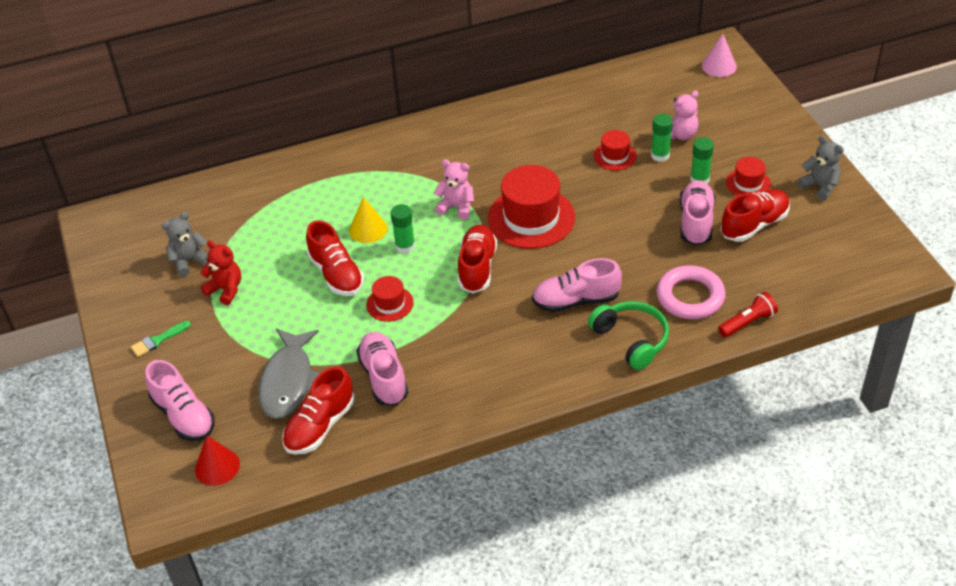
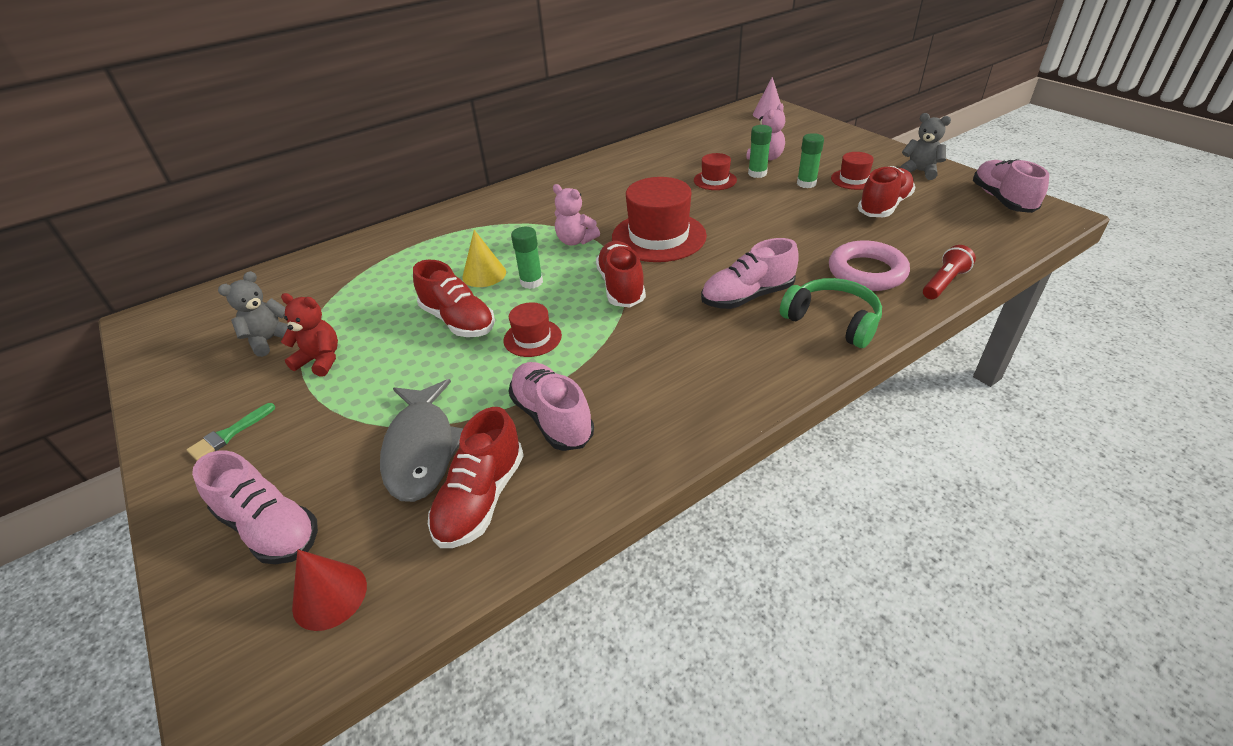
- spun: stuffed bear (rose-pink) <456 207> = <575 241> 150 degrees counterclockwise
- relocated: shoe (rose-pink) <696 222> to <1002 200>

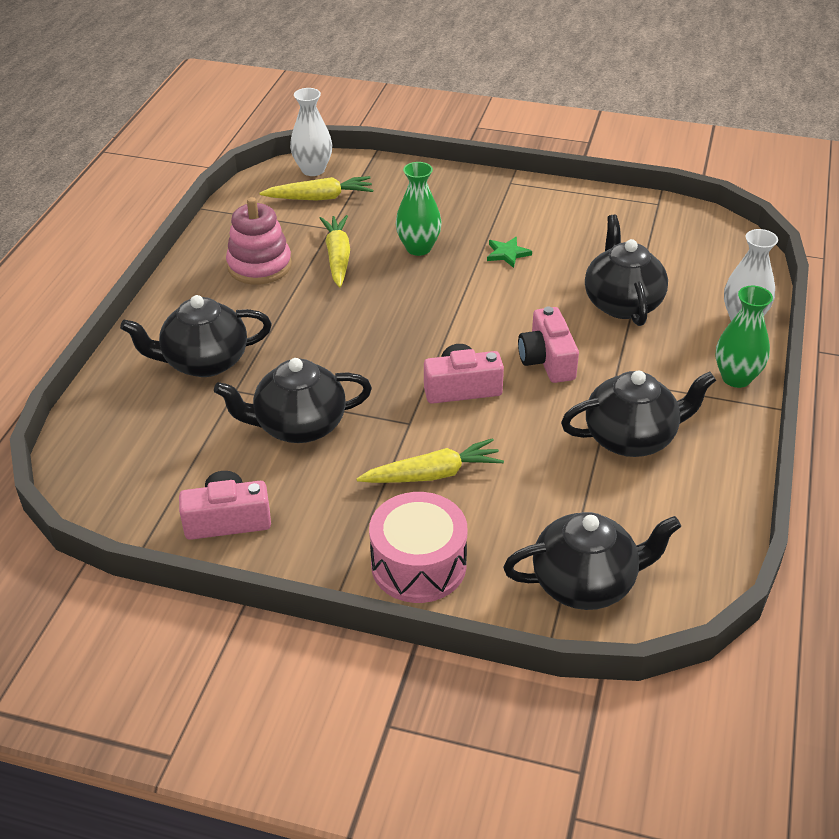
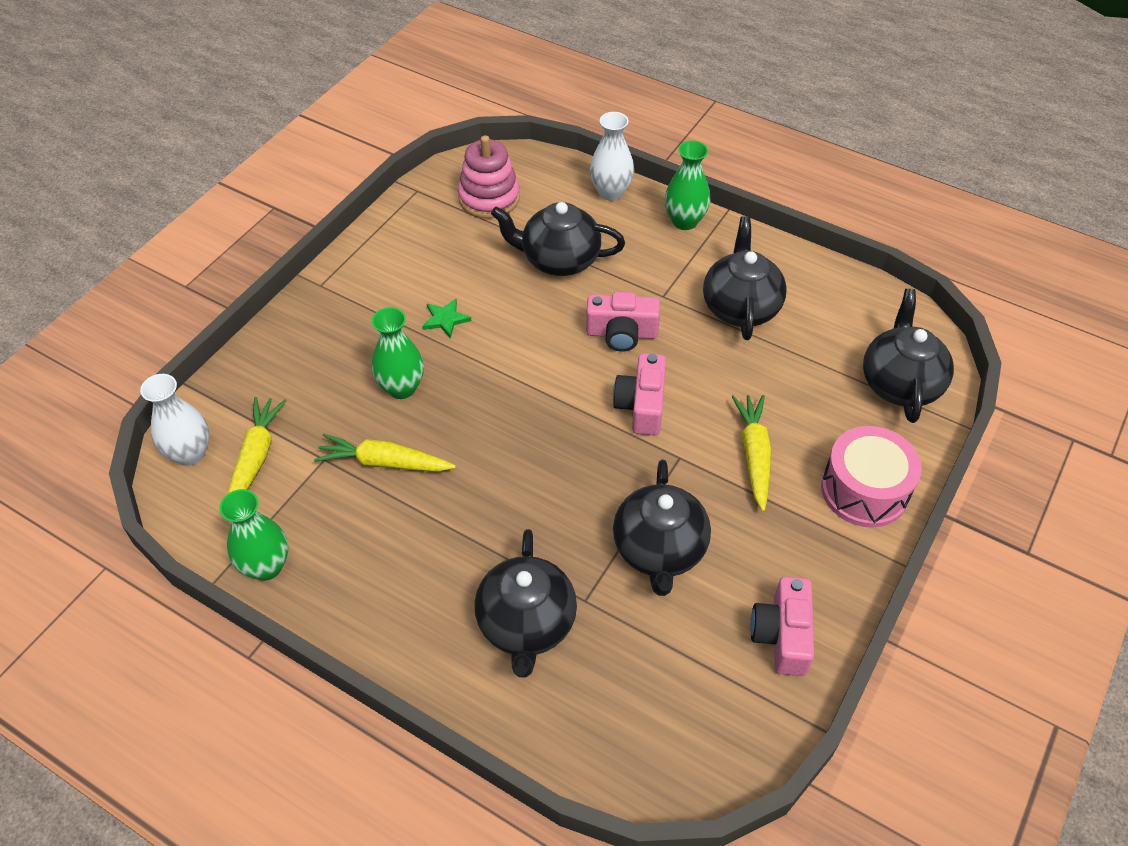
- relocated: stacking toy (rose-pink) <259 266> to <489 198>
- appeared: vase (leaf-green) <266 566>

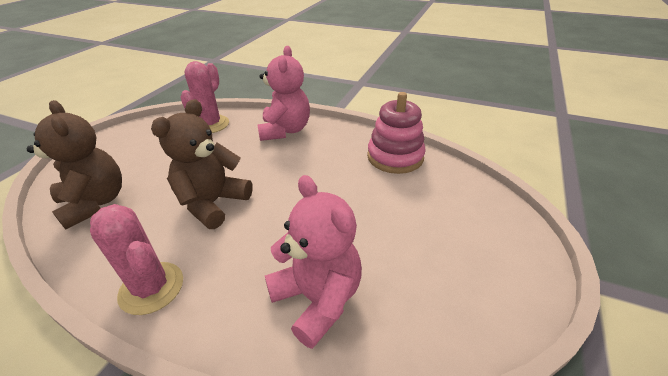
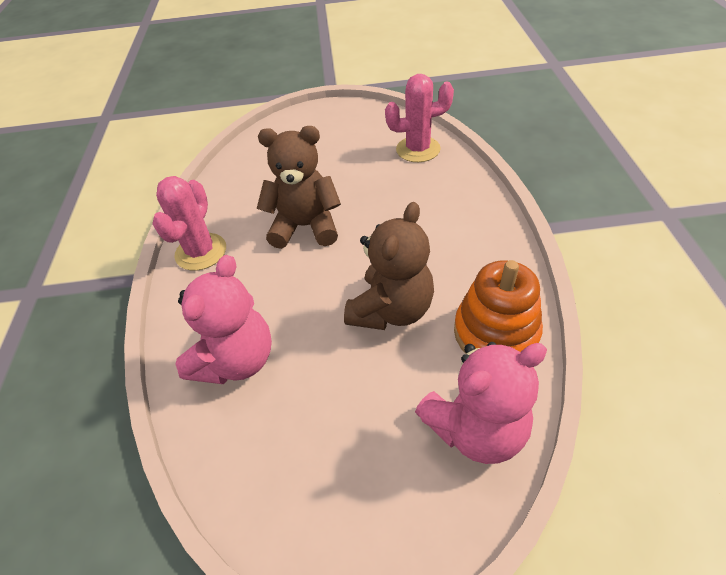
- relocated: stuffed bear (rose-pink) <285 130> to <475 428>
- colour: stacking toy (rose-pink) <395 157> to stacking toy (bright orange) <495 332>
- relocated: stuffed bear (russet) <95 203> to <391 310>

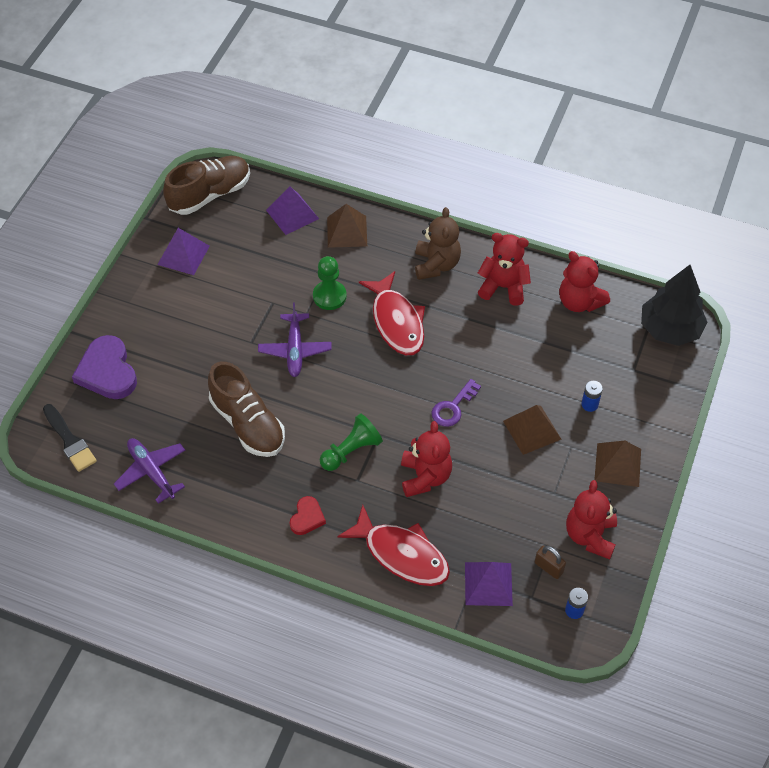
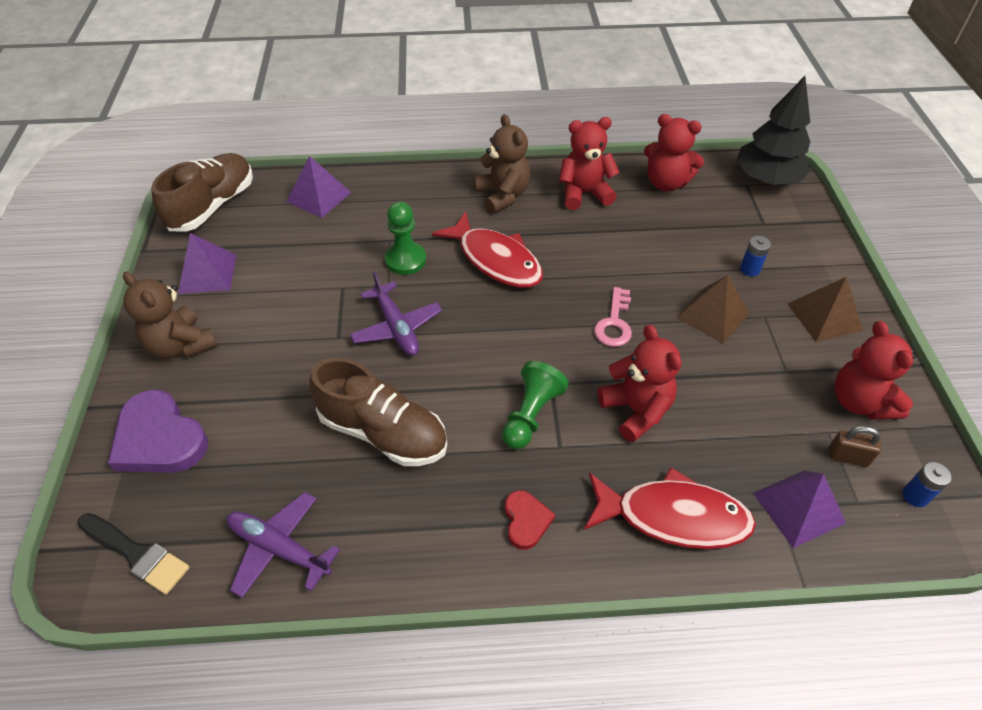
- missing: pyramid shape (russet) <347 231>
- colour: latchkey (royal purple) <453 407> to latchkey (rose-pink) <614 323>
- appeared: stuffed bear (russet) <181 345>

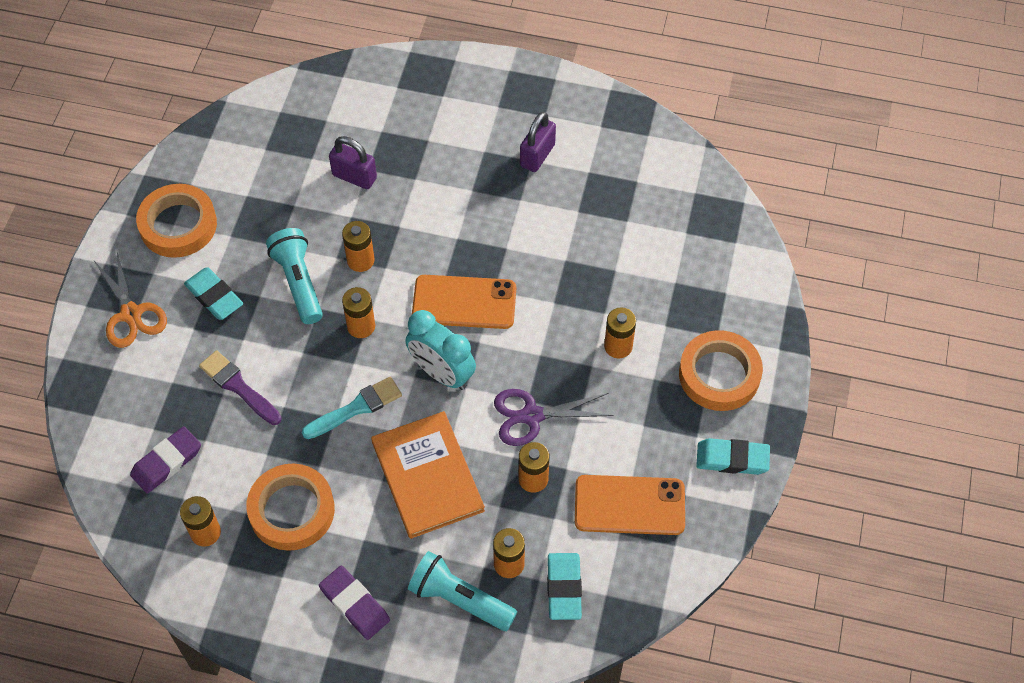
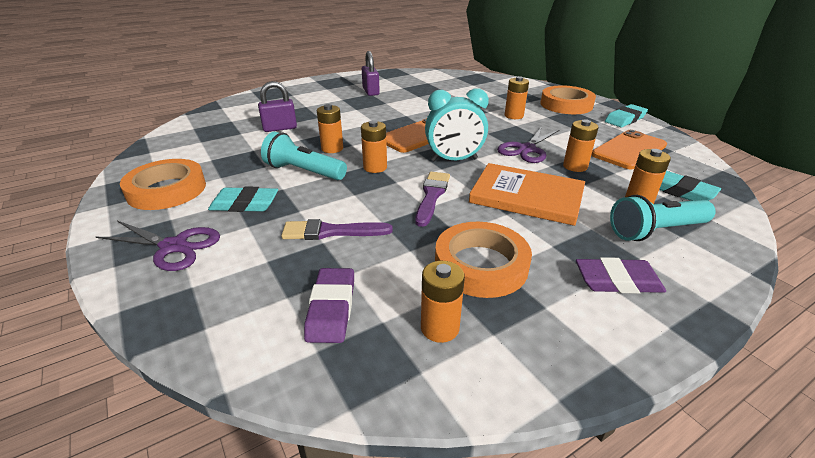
- colour: pair of scissors (bright orange) <131 314> to pair of scissors (royal purple) <174 246>
- colour: paint brush (teal) <356 408> to paint brush (royal purple) <432 196>

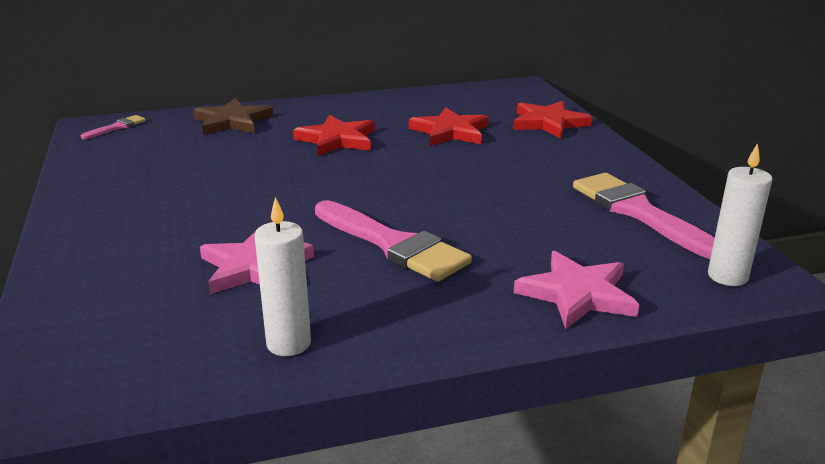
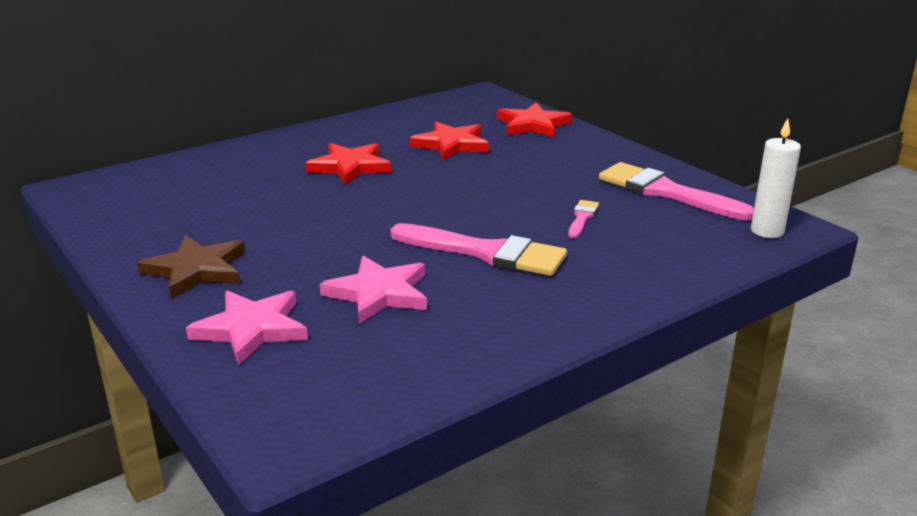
- relocated: star shape (russet) <232 121> to <196 270>
- relocated: paint brush (rose-pink) <117 127> to <582 218>
- missing: candle (snow-white) <288 343>
- relocated: star shape (rose-pink) <577 294> to <252 329>

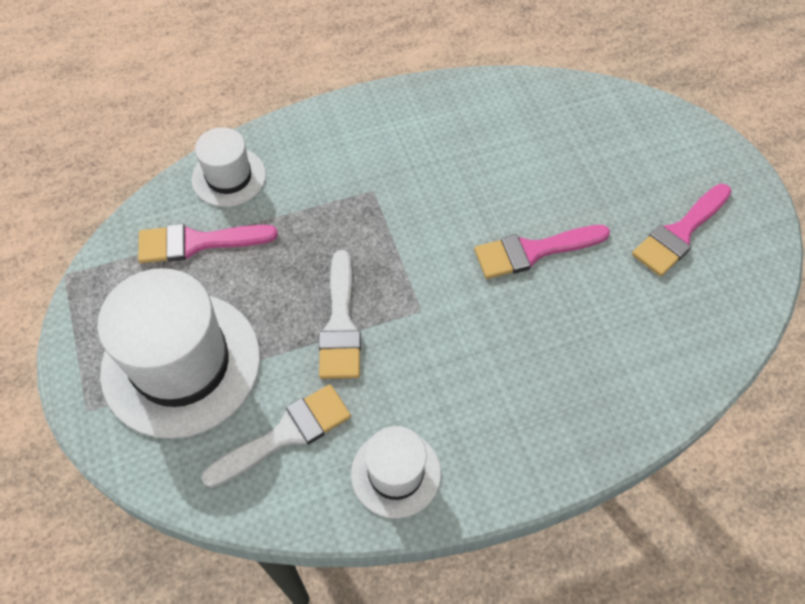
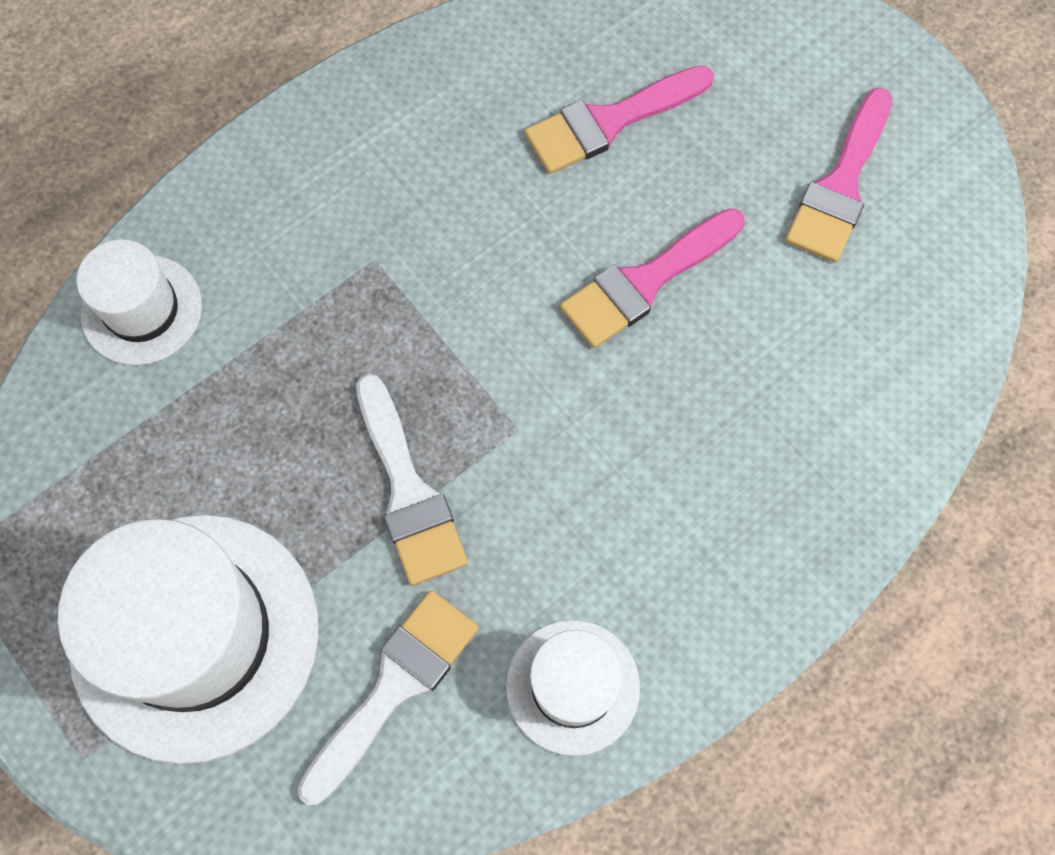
- relocated: paint brush (rose-pink) <198 242> to <610 121>

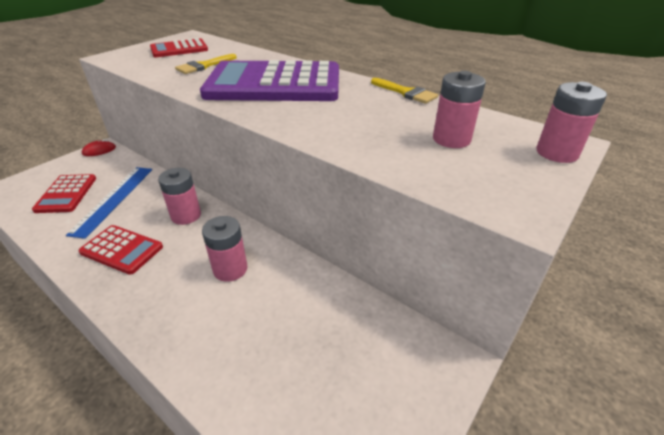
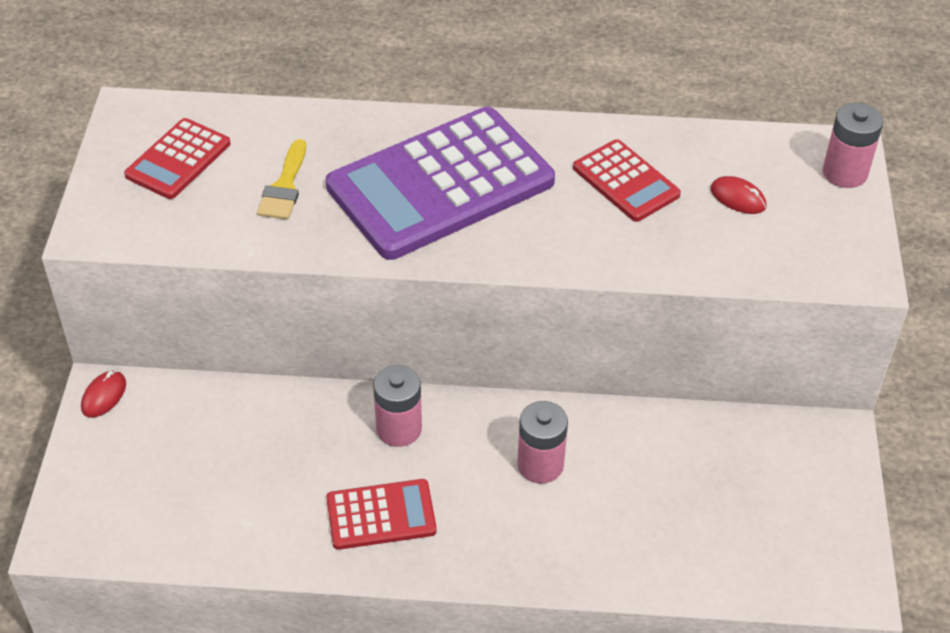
- exchanged: power cell (rose-pink) <451 139> to computer mouse (red) <738 198>
- missing: paint brush (golden) <406 92>
- missing: straightedge (cobalt) <113 199>
- relocated: pocket calculator (red) <66 194> to <626 181>

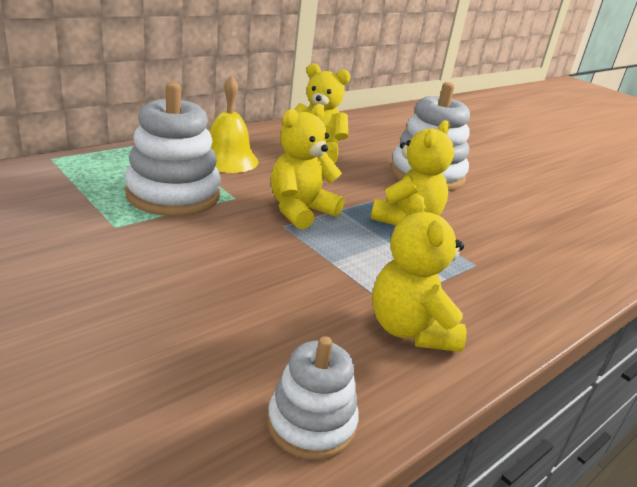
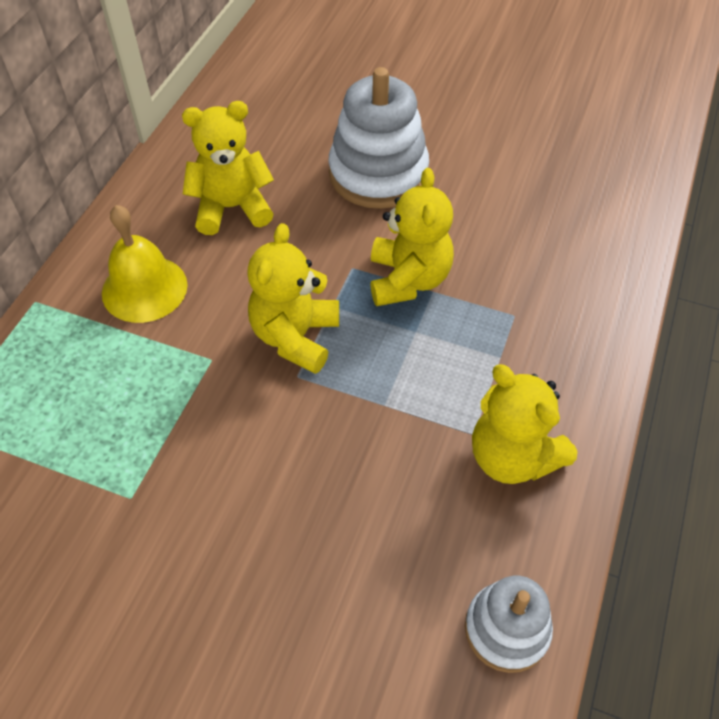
- missing: stacking toy (snow-white) <173 194>

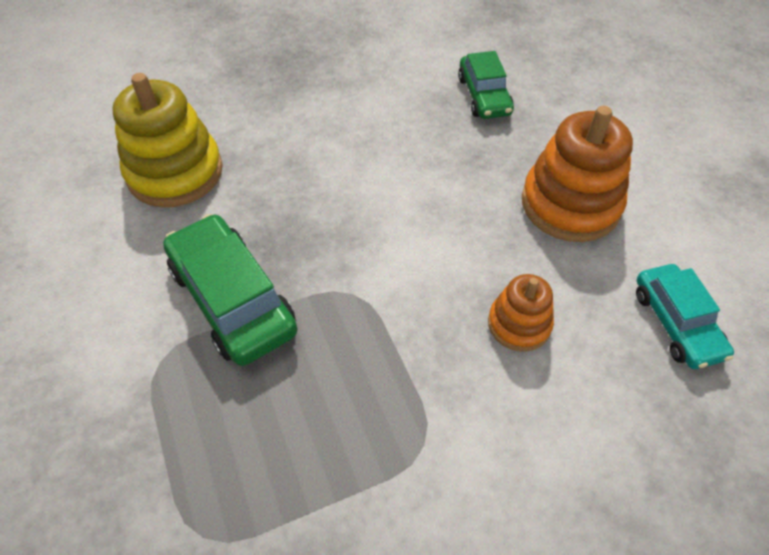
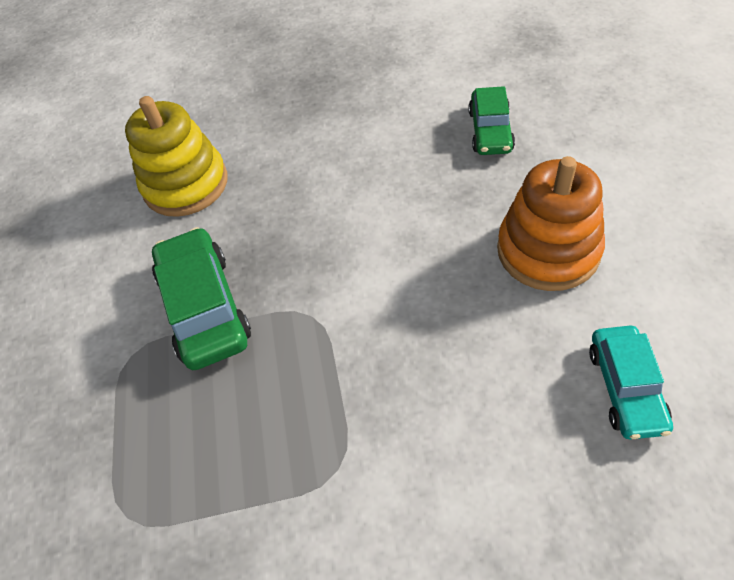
- missing: stacking toy (bright orange) <519 324>

